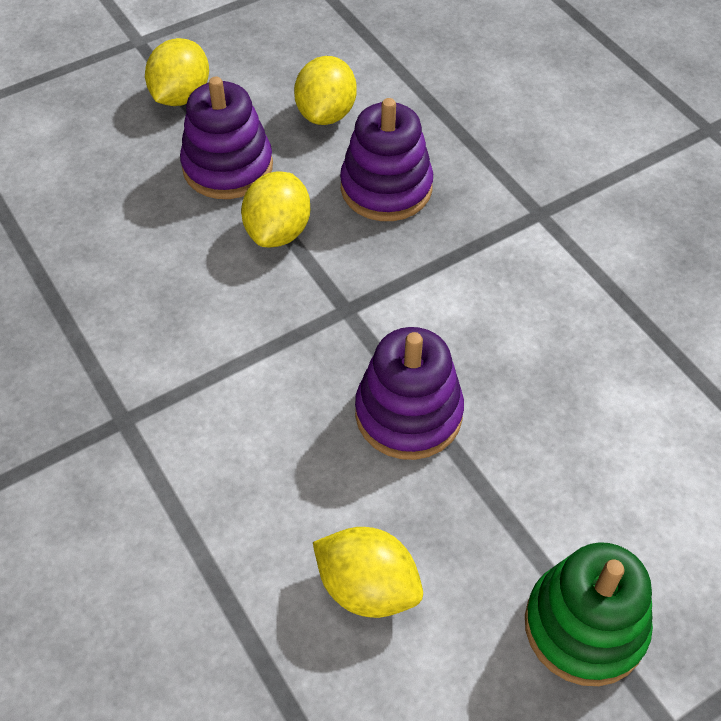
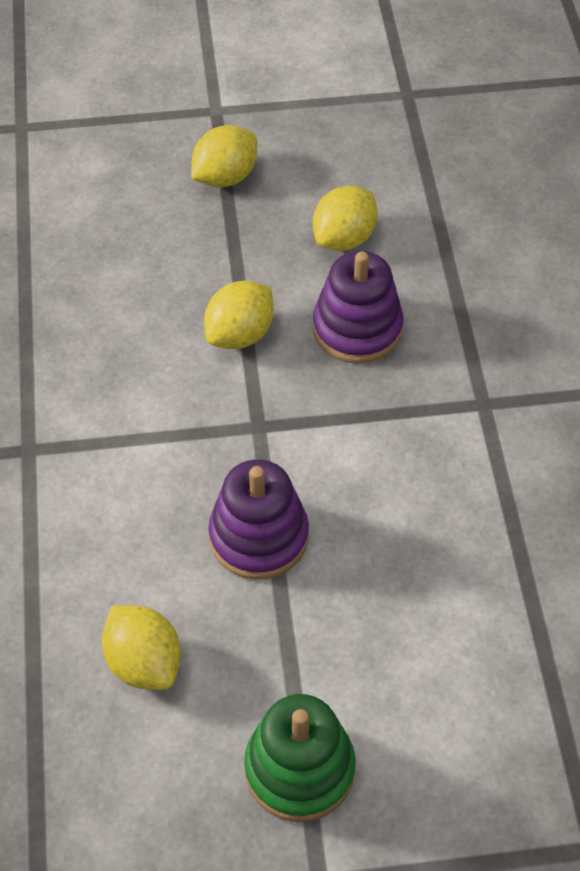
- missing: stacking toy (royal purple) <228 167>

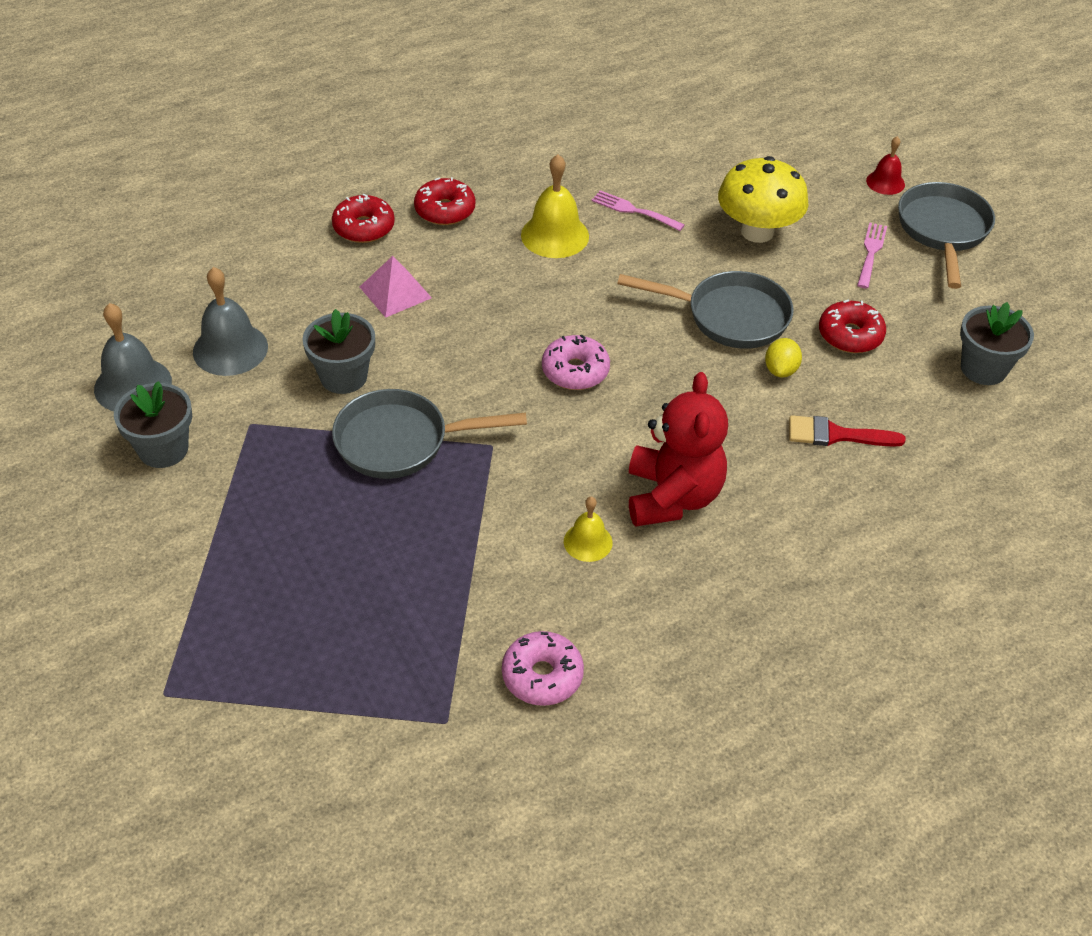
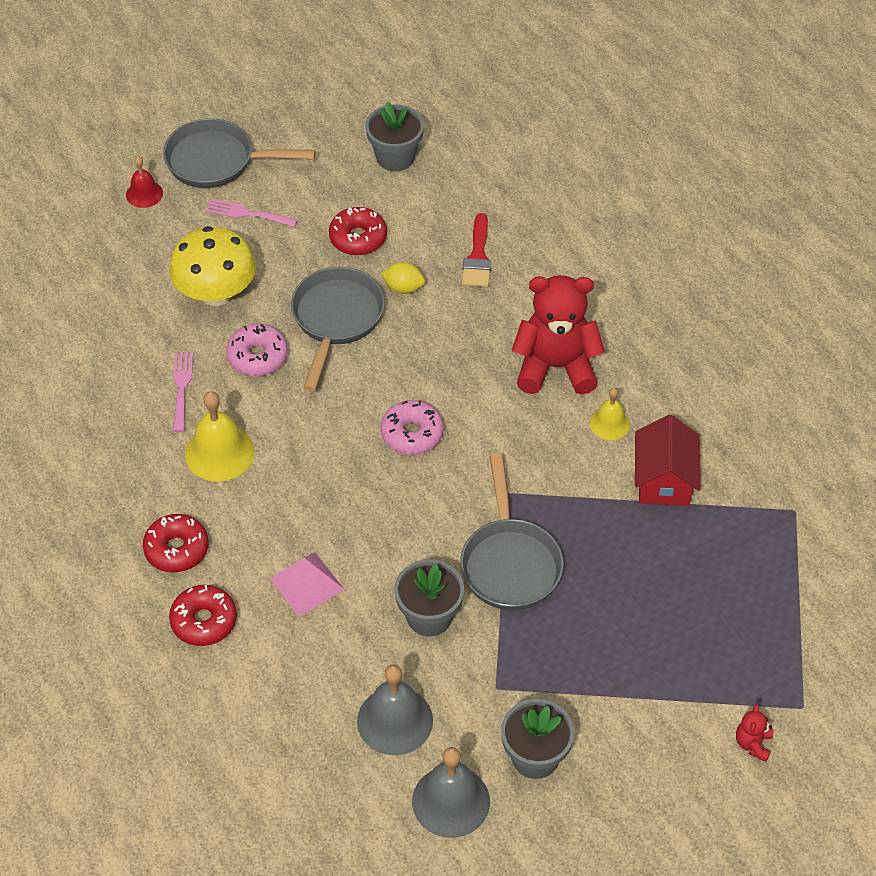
- spun: fork (rose-pink) <634 210> = <182 388> 150 degrees clockwise
- relocated: donut (rose-pink) <542 676> to <257 356>
- appeared: toy house (red) <664 480>
- appeared: stuffed bear (red) <753 744>

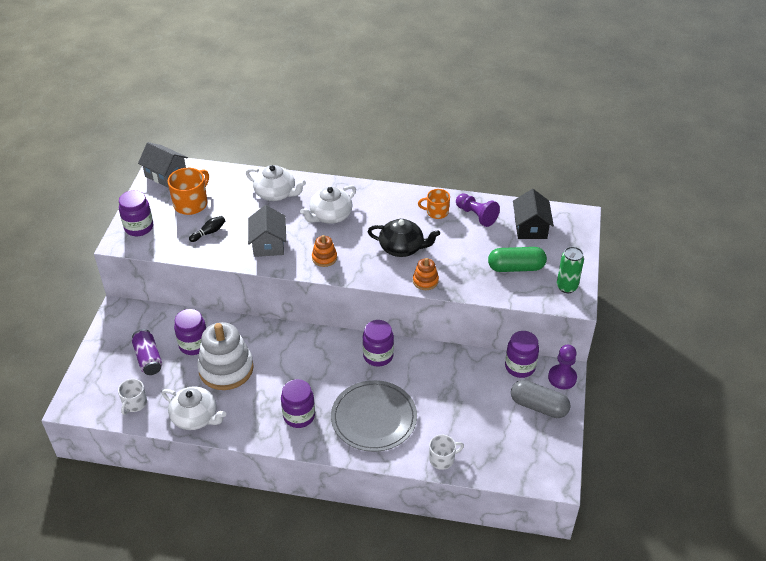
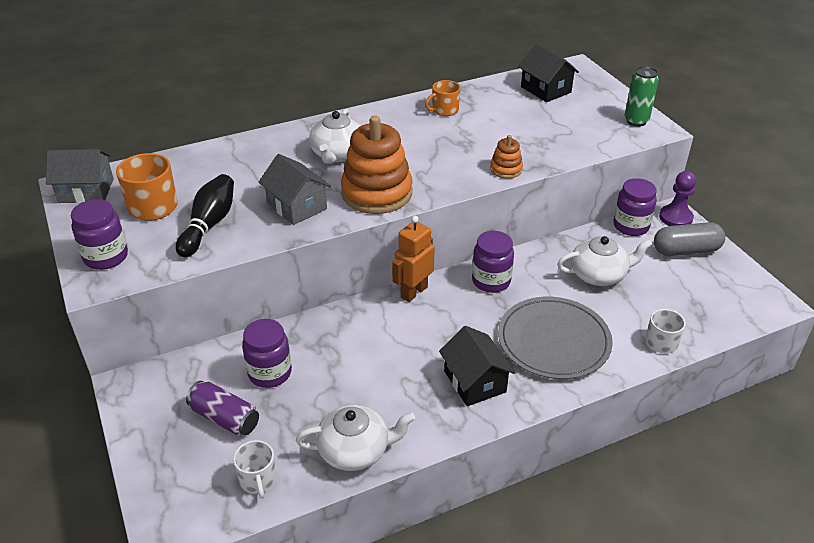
- relocated: china teapot (snow-white) <276 193> to <599 275>
- missing: game pawn (royal purple) <476 215>
- size: skittle (jet-black) <209 232> = <209 225> x1.81
- missing: china teapot (jet-black) <402 248>
- size: stacking toy (bright orange) <324 258> = <377 193> x2.12
- missing: pill shape (leaf-green) <516 267>
- missing: stacking toy (snow-white) <226 369>
- exchanged: jar (royal purple) <299 416> to toy house (jet-black) <474 381>
- appeared: robot figure (bright orange) <413 292>

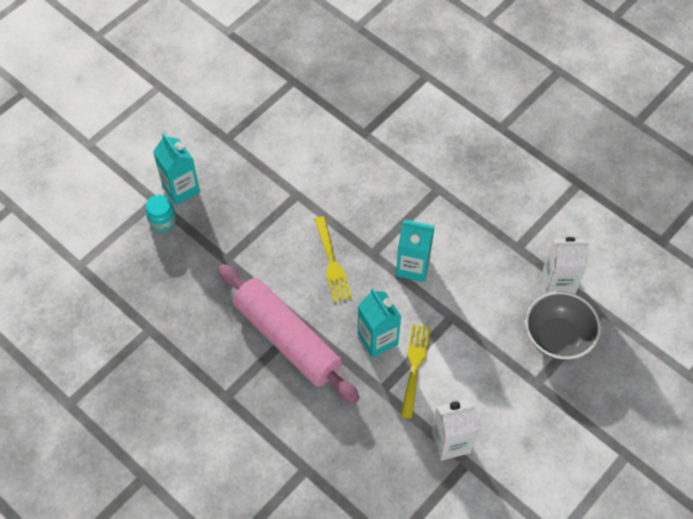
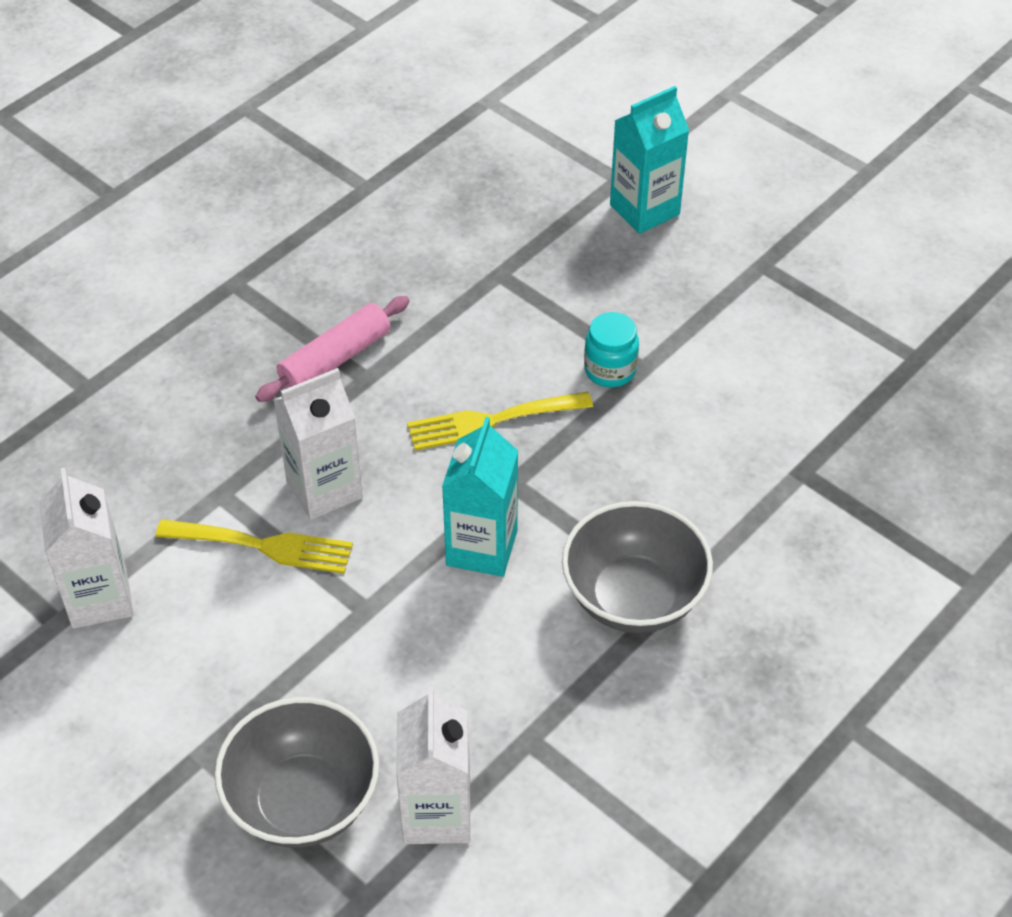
- relocated: jar (teal) <162 221> to <610 370>
- size: dough roller (rose-pink) <287 339> = <335 359> x0.54
- colour: juice carton (teal) <377 339> to juice carton (snow-white) <324 489>
- appeared: serving bowl (gray) <633 597>

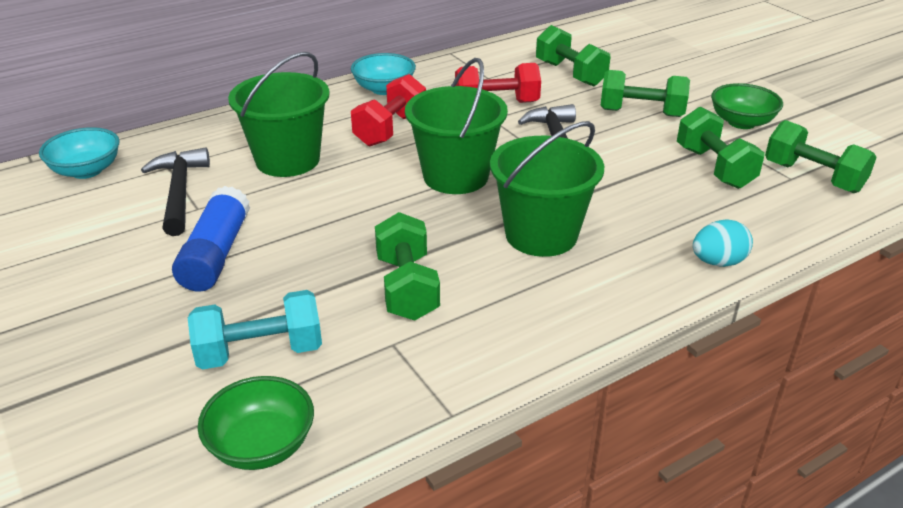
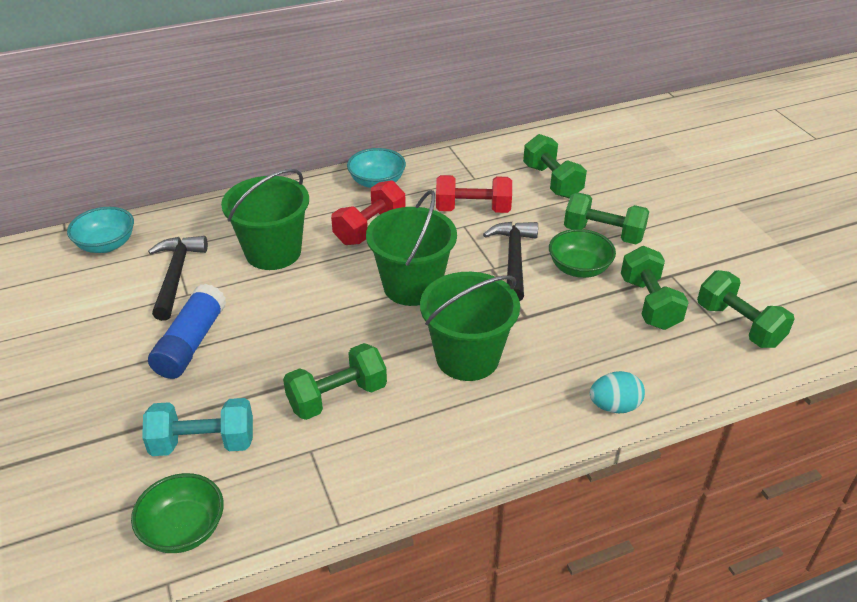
- relocated: serving bowl (leaf-green) <741 122> to <579 268>
- spun: hand weight (leaf-green) <407 287> = <337 397> 60 degrees clockwise

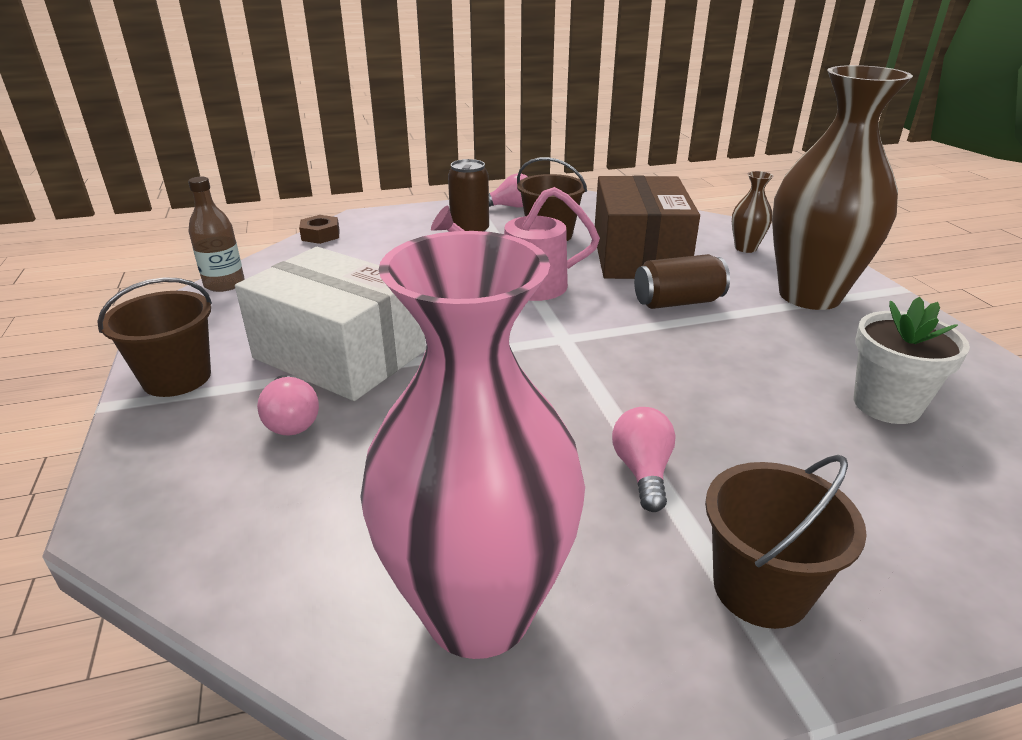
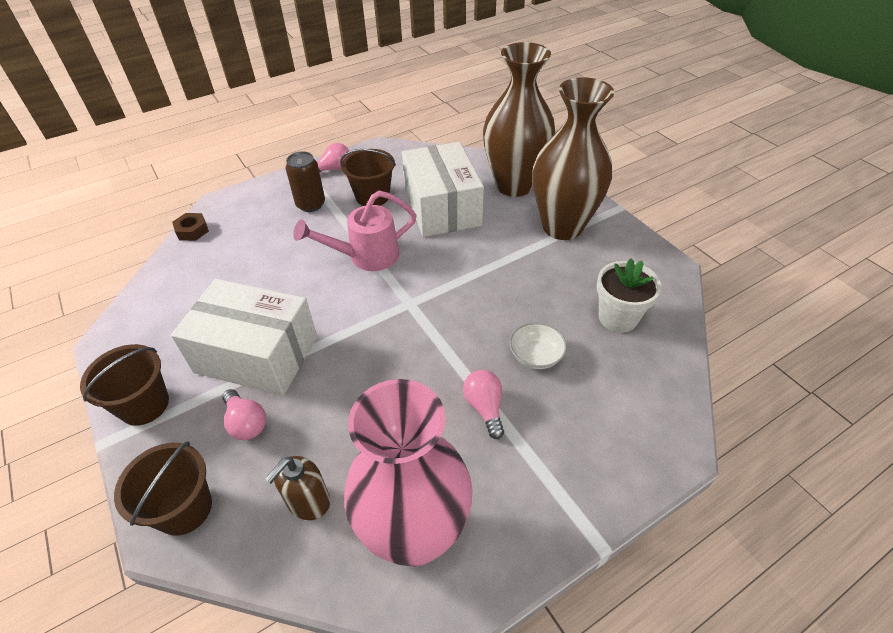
- size: vase (russet) <745 248> = <514 185> x2.46
- colour: box (russet) <639 255> to box (snow-white) <442 207>
- missing: drink bottle (russet) <224 284>
- missing: can (russet) <678 302>
- relocated: sand bucket (russet) <761 588> to <184 508>
- appeared: serving bowl (snow-white) <536 355>
- appeared: soap dispenser (russet) <308 501>

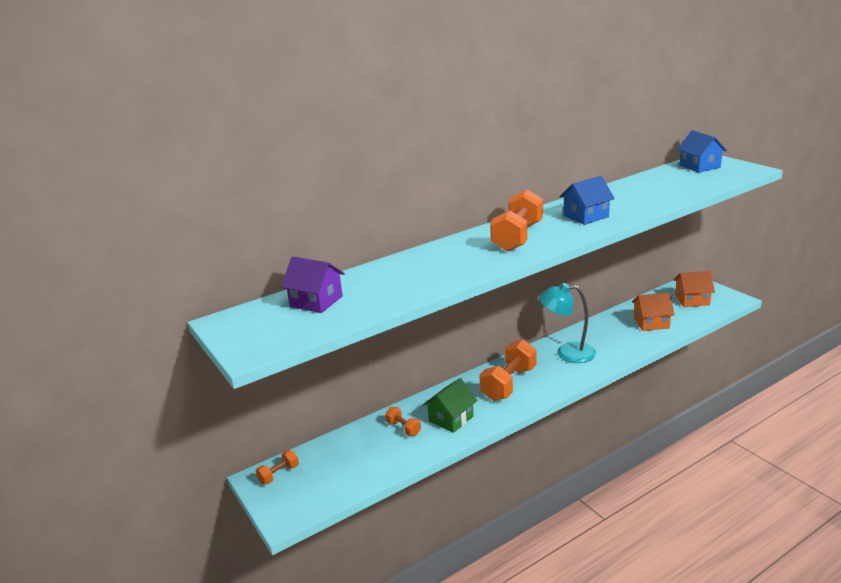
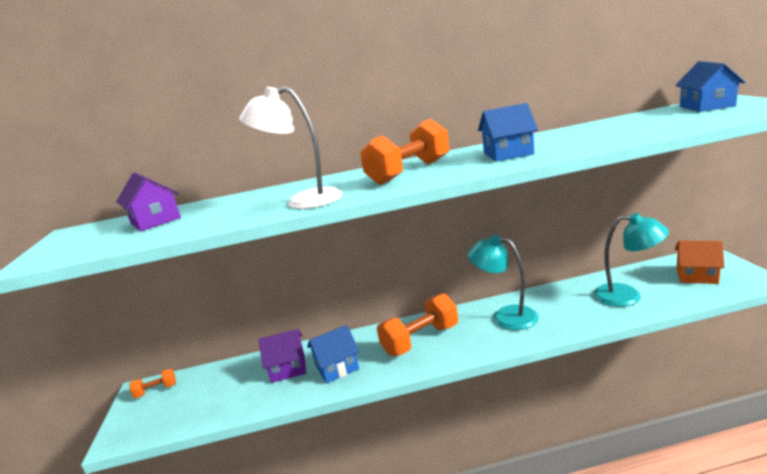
- exchanged: toy house (bright orange) <651 323> to reading lamp (teal) <627 296>
- colour: toy house (leaf-green) <451 419> to toy house (cobalt) <337 367>
- exchanged: hand weight (bright orange) <403 428> to toy house (royal purple) <288 368>
- appeared: reading lamp (snow-white) <303 201>

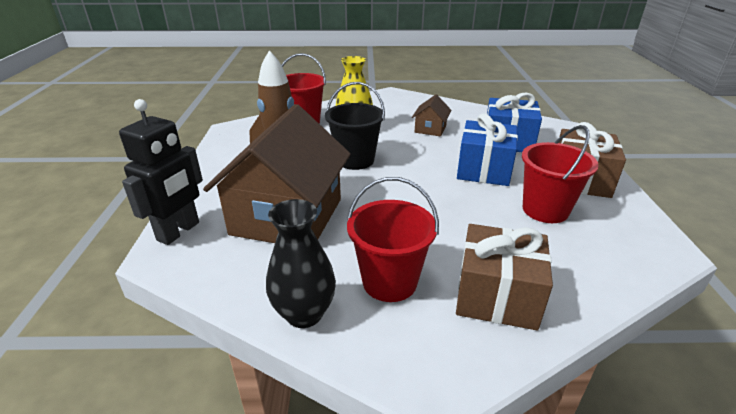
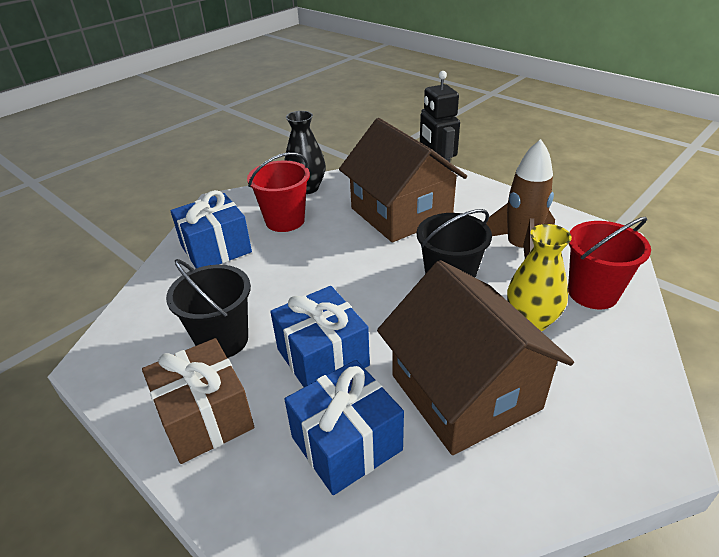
- size: toy house (russet) <430 129> = <465 392> x2.34
- colour: sand bucket (red) <545 210> to sand bucket (jet-black) <222 340>
- colour: gift (russet) <497 296> to gift (cobalt) <216 249>

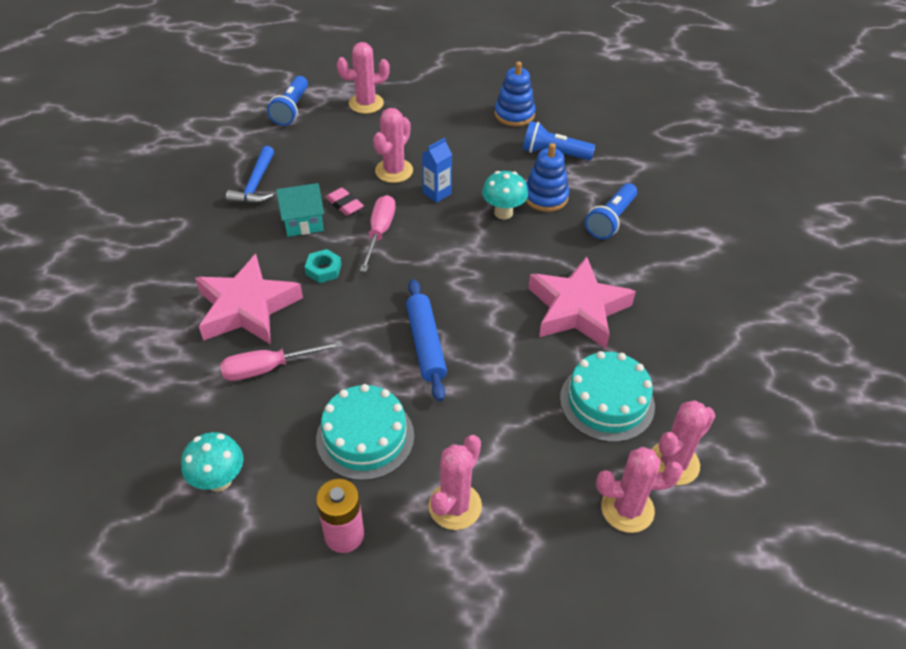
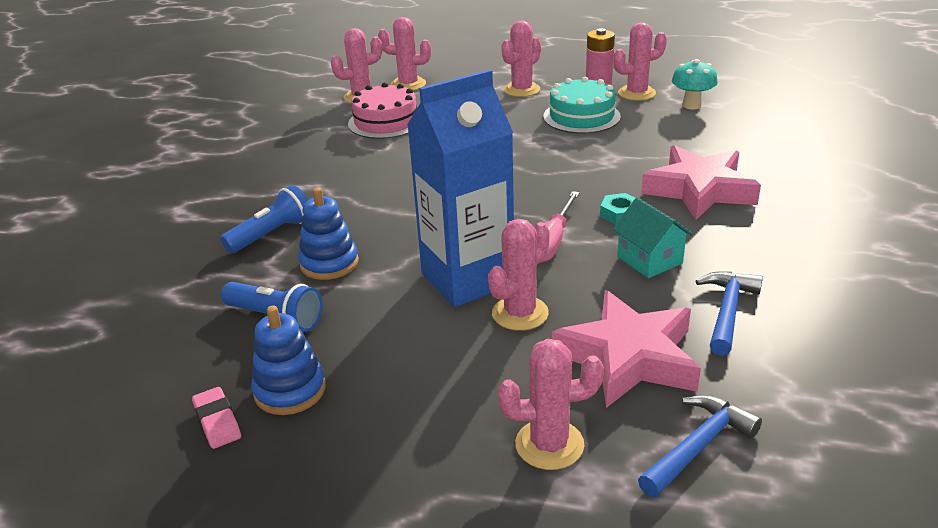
- exchanged: pocket torch (cobalt) <291 109> to claw hammer (cobalt) <698 446>
- size: juice carton (cobalt) <437 193> = <467 279> x2.45
- missing: mushroom (teal) <503 213>
- spun: toy house (teal) <303 222> = <649 260> 60 degrees clockwise
- relocated: gum eraser (rose-pink) <344 204> to <217 422>
- relocated: star shape (rose-pink) <577 309> to <628 357>
- missing: dough roller (cobalt) <426 344>
- missing: flat screwdriver (rose-pink) <268 368>
- colour: cake (teal) <607 402> to cake (rose-pink) <386 121>
- appeared: saguaro cactus (rose-pink) <636 93>

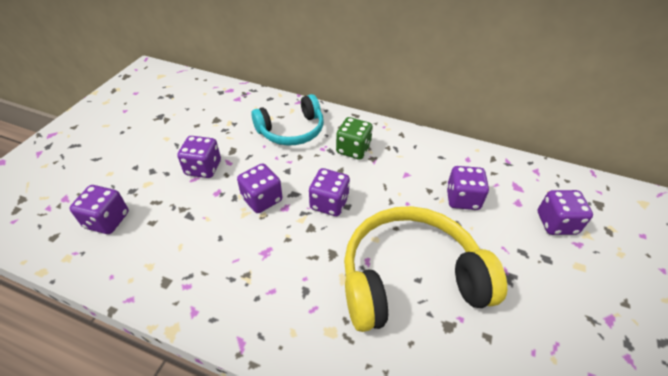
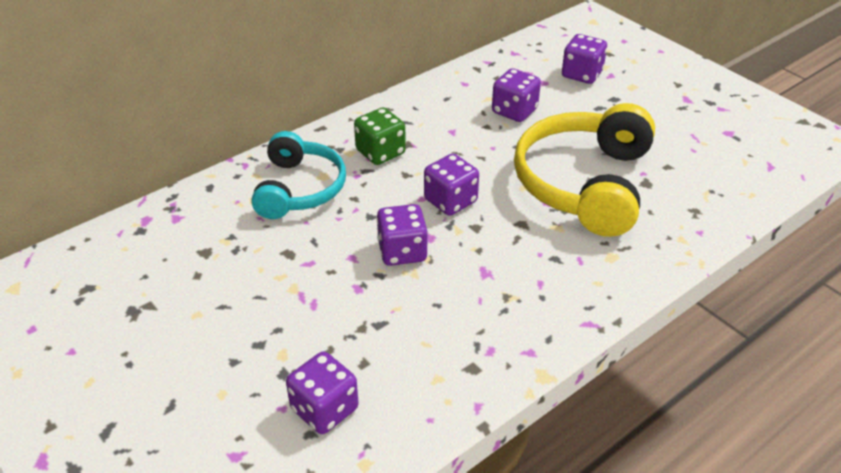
- missing: die (royal purple) <203 168>

